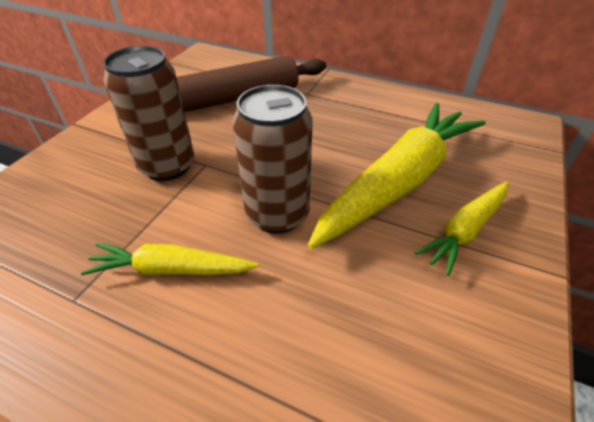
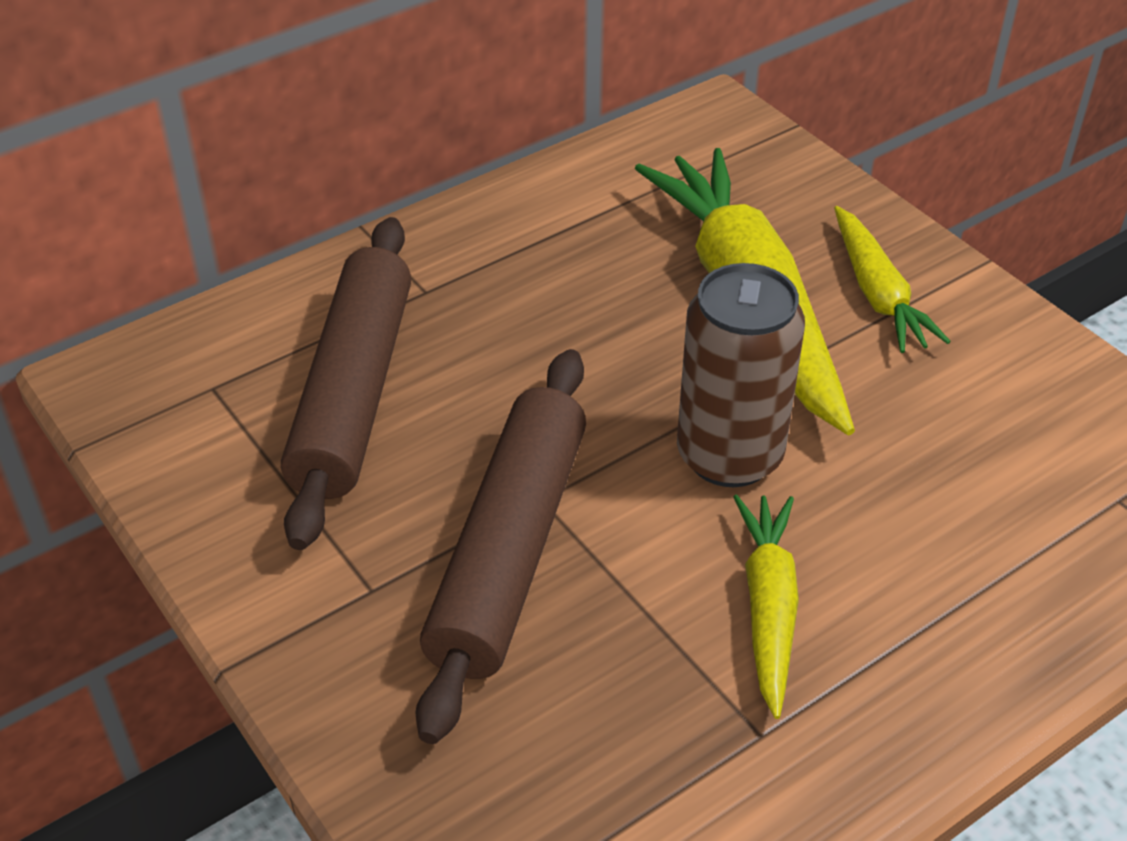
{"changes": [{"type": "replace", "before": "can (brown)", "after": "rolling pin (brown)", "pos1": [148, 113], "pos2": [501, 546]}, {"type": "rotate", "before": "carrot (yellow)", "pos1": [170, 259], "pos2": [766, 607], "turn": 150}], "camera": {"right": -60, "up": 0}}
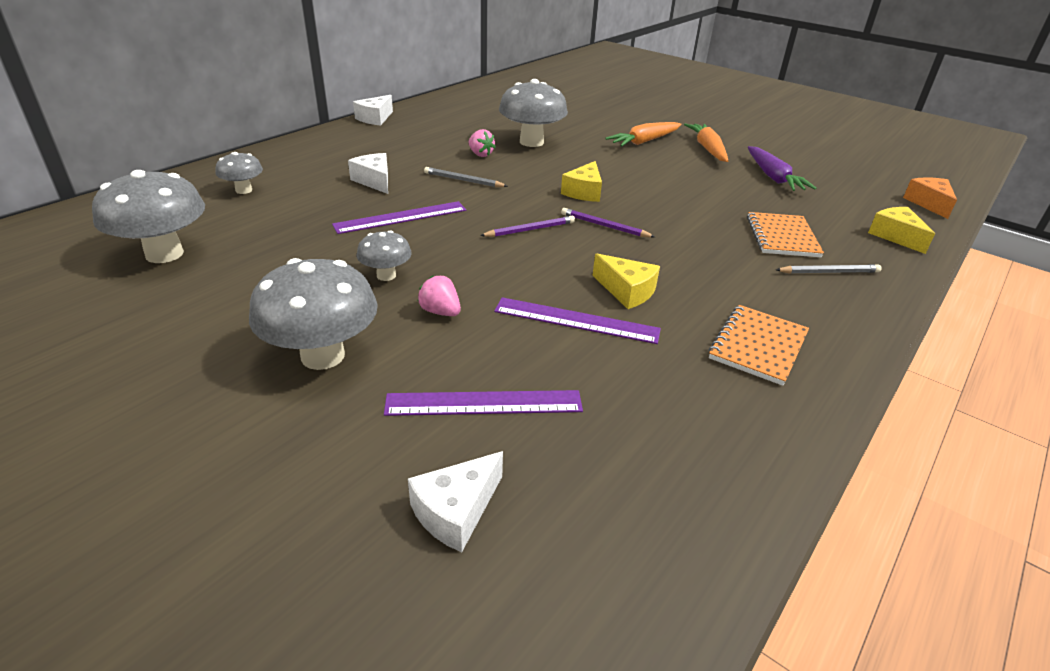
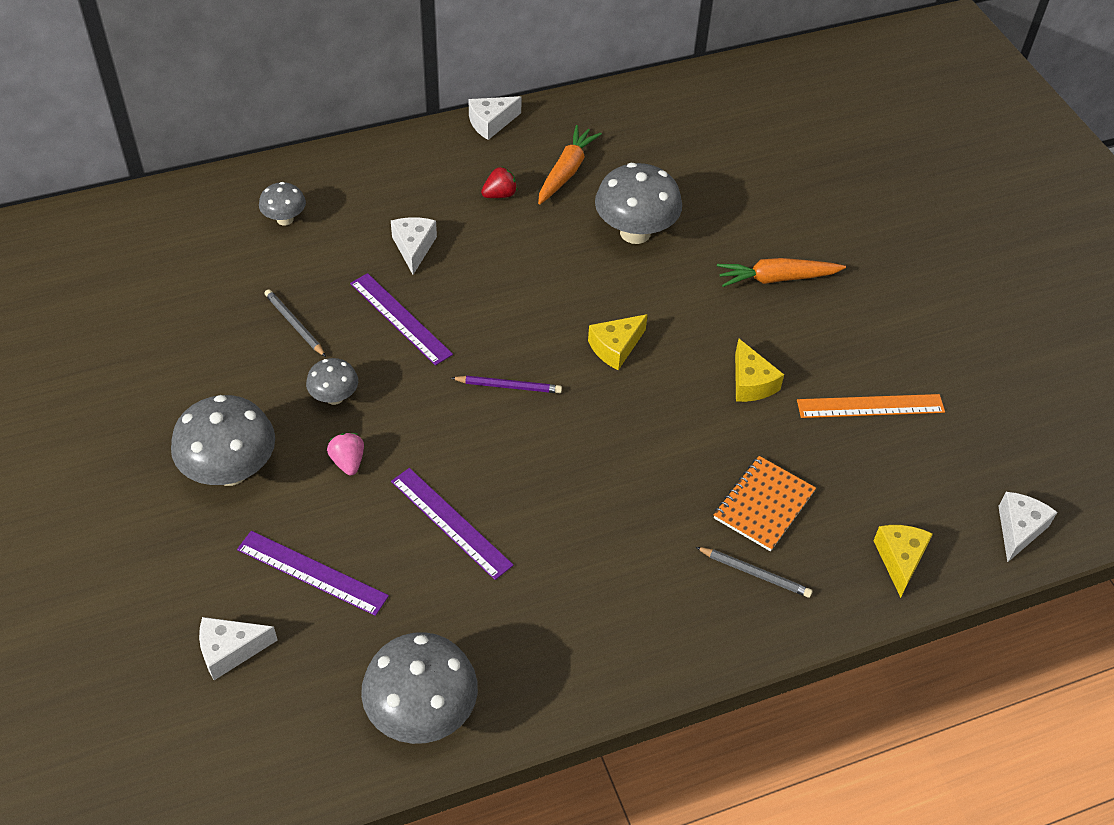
{"changes": [{"type": "move", "before": "carrot (orange)", "pos1": [706, 143], "pos2": [570, 164]}, {"type": "delete", "before": "strawberry (pink)", "pos1": [482, 143]}, {"type": "replace", "before": "carrot (purple)", "after": "ruler (orange)", "pos1": [782, 168], "pos2": [871, 406]}, {"type": "move", "before": "pencil (grey)", "pos1": [466, 177], "pos2": [295, 323]}, {"type": "move", "before": "mushroom (grey)", "pos1": [148, 216], "pos2": [419, 688]}, {"type": "recolor", "before": "cheese (orange)", "after": "cheese (white)", "pos1": [930, 198], "pos2": [1027, 527]}, {"type": "rotate", "before": "ruler (purple)", "pos1": [399, 217], "pos2": [401, 319], "turn": 45}, {"type": "delete", "before": "pencil (purple)", "pos1": [608, 223]}, {"type": "move", "before": "cheese (yellow)", "pos1": [626, 281], "pos2": [759, 370]}, {"type": "delete", "before": "notebook (orange)", "pos1": [758, 345]}, {"type": "insert", "after": "strawberry (red)", "pos2": [499, 182]}], "camera": {"right": 30, "up": 15}}
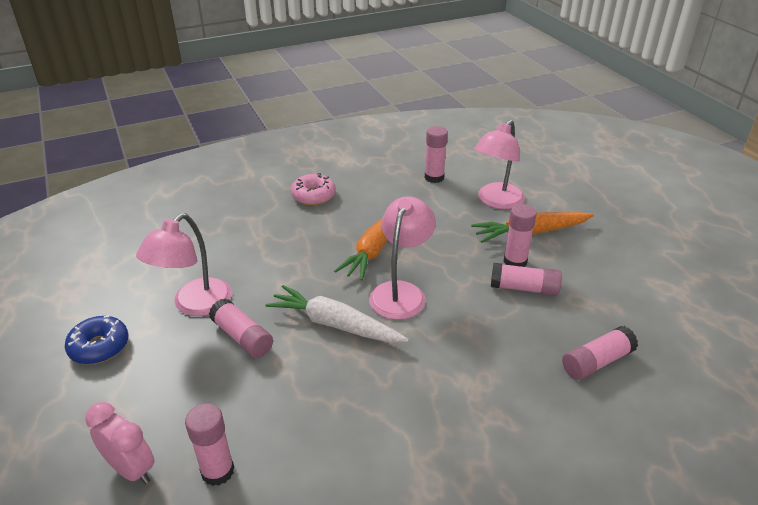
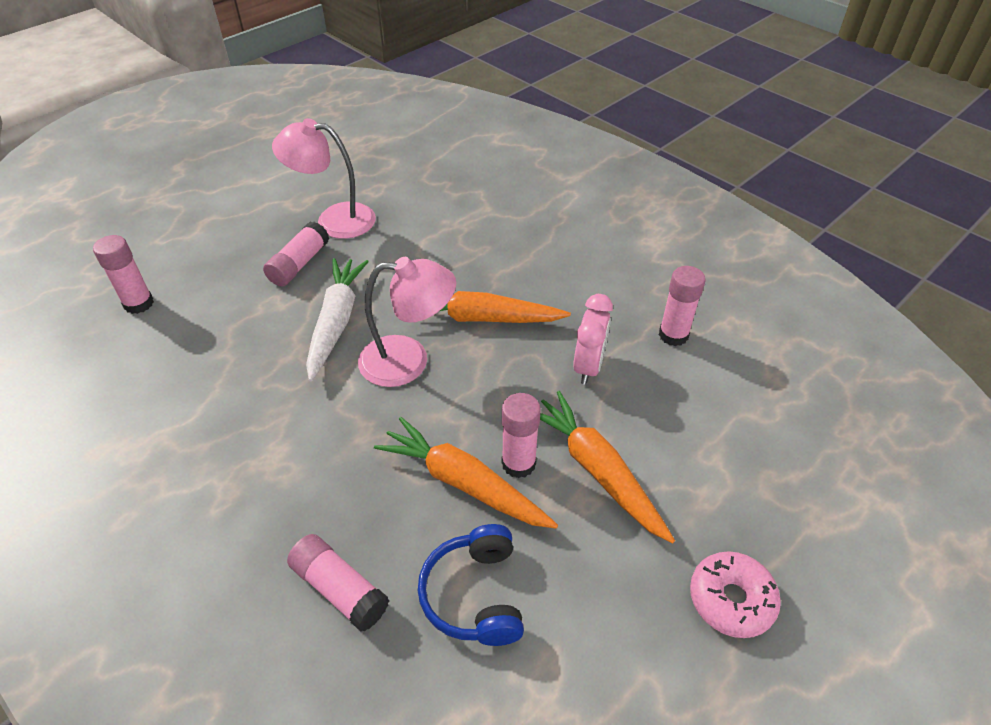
{"changes": [{"type": "delete", "before": "lamp (pink)", "pos1": [499, 164]}, {"type": "move", "before": "donut (pink)", "pos1": [313, 189], "pos2": [735, 594]}, {"type": "replace", "before": "glue stick (pink)", "after": "carrot (orange)", "pos1": [526, 279], "pos2": [466, 473]}, {"type": "delete", "before": "donut (blue)", "pos1": [96, 339]}, {"type": "move", "before": "clock (pink)", "pos1": [120, 443], "pos2": [593, 339]}, {"type": "insert", "after": "headphones (blue)", "pos2": [471, 585]}], "camera": {"right": 70, "up": 10}}
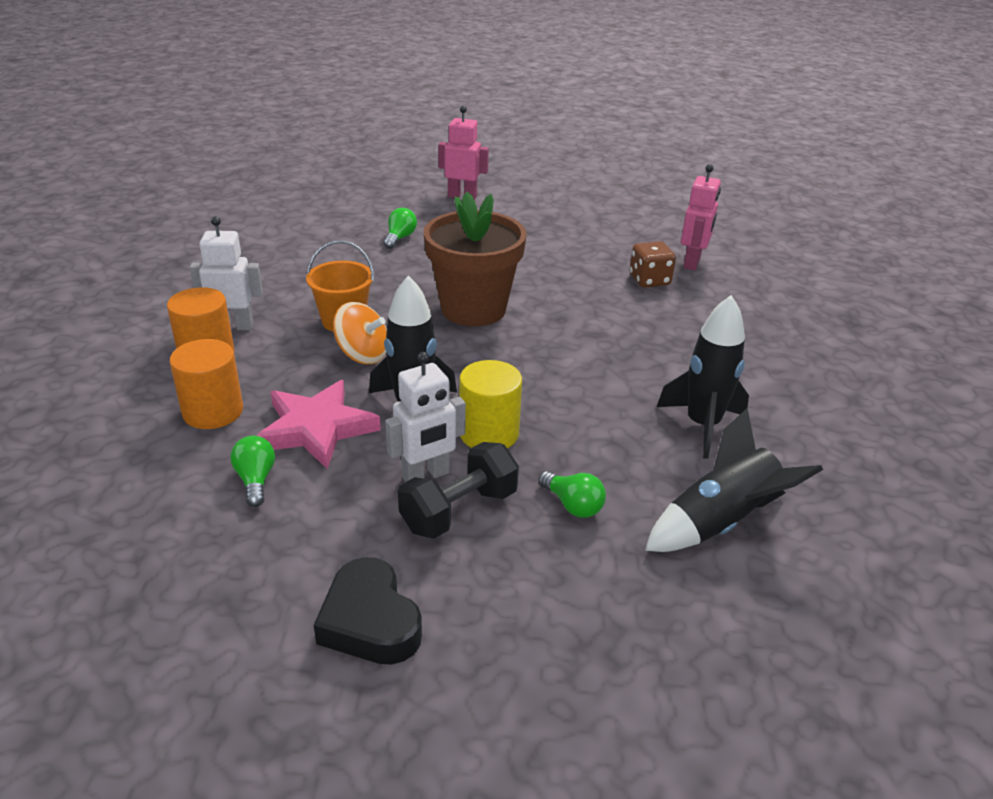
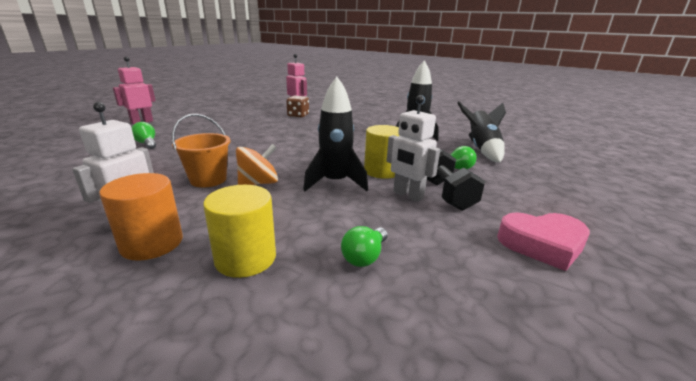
{"changes": [{"type": "delete", "before": "flower pot (brown)", "pos1": [475, 259]}, {"type": "recolor", "before": "cylinder (orange)", "after": "cylinder (yellow)", "pos1": [206, 384], "pos2": [239, 231]}, {"type": "rotate", "before": "robot (white)", "pos1": [425, 417], "pos2": [413, 148], "turn": 135}, {"type": "delete", "before": "star (pink)", "pos1": [319, 424]}, {"type": "rotate", "before": "light bulb (green)", "pos1": [253, 471], "pos2": [364, 246], "turn": -75}, {"type": "recolor", "before": "heart (black)", "after": "heart (pink)", "pos1": [368, 611], "pos2": [543, 241]}], "camera": {"right": -60, "up": -10}}
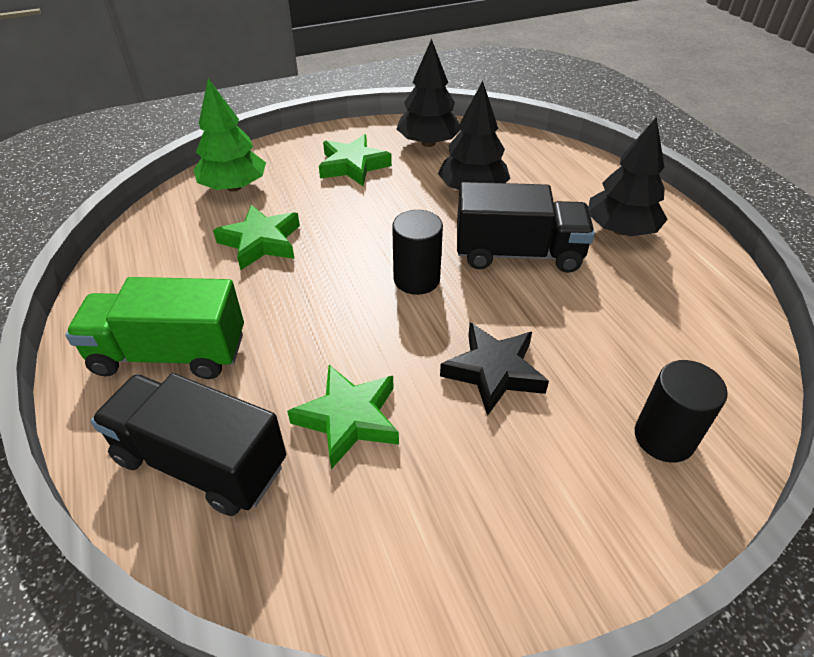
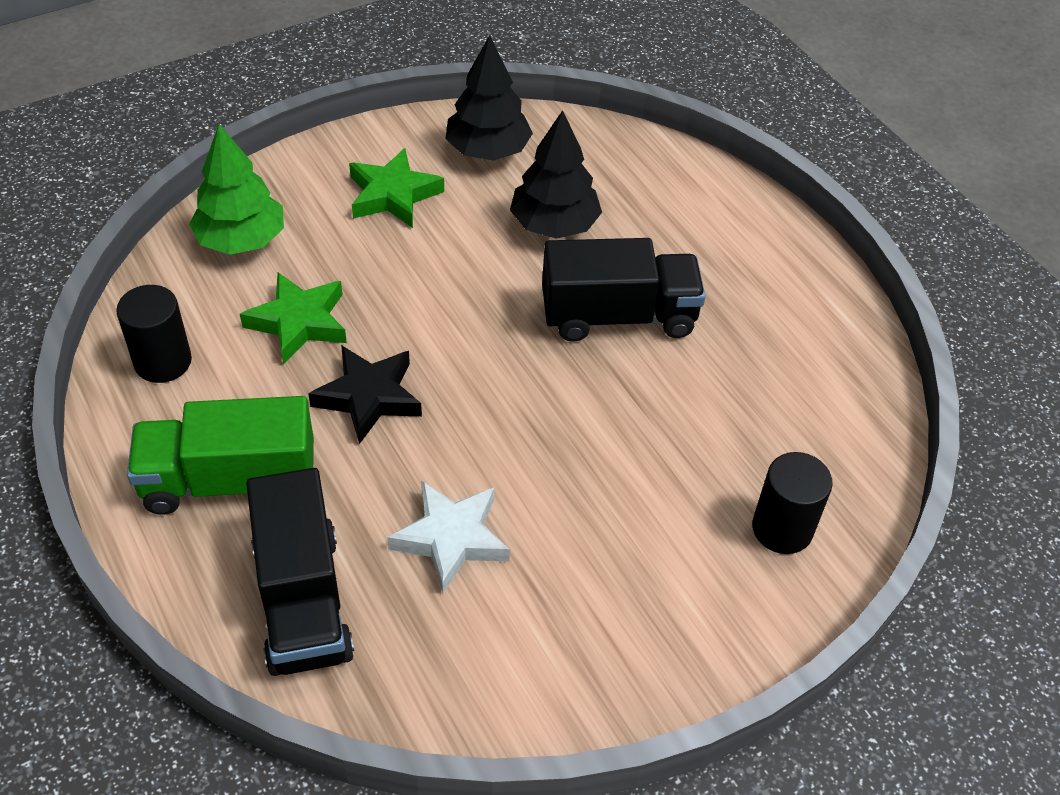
{"changes": [{"type": "delete", "before": "tree (black)", "pos1": [628, 176]}, {"type": "move", "before": "cylinder (black)", "pos1": [417, 252], "pos2": [154, 334]}, {"type": "move", "before": "star (black)", "pos1": [494, 369], "pos2": [365, 394]}, {"type": "recolor", "before": "star (green)", "after": "star (white)", "pos1": [343, 417], "pos2": [448, 536]}, {"type": "rotate", "before": "truck (black)", "pos1": [188, 444], "pos2": [300, 572], "turn": -120}], "camera": {"right": -10, "up": 5}}
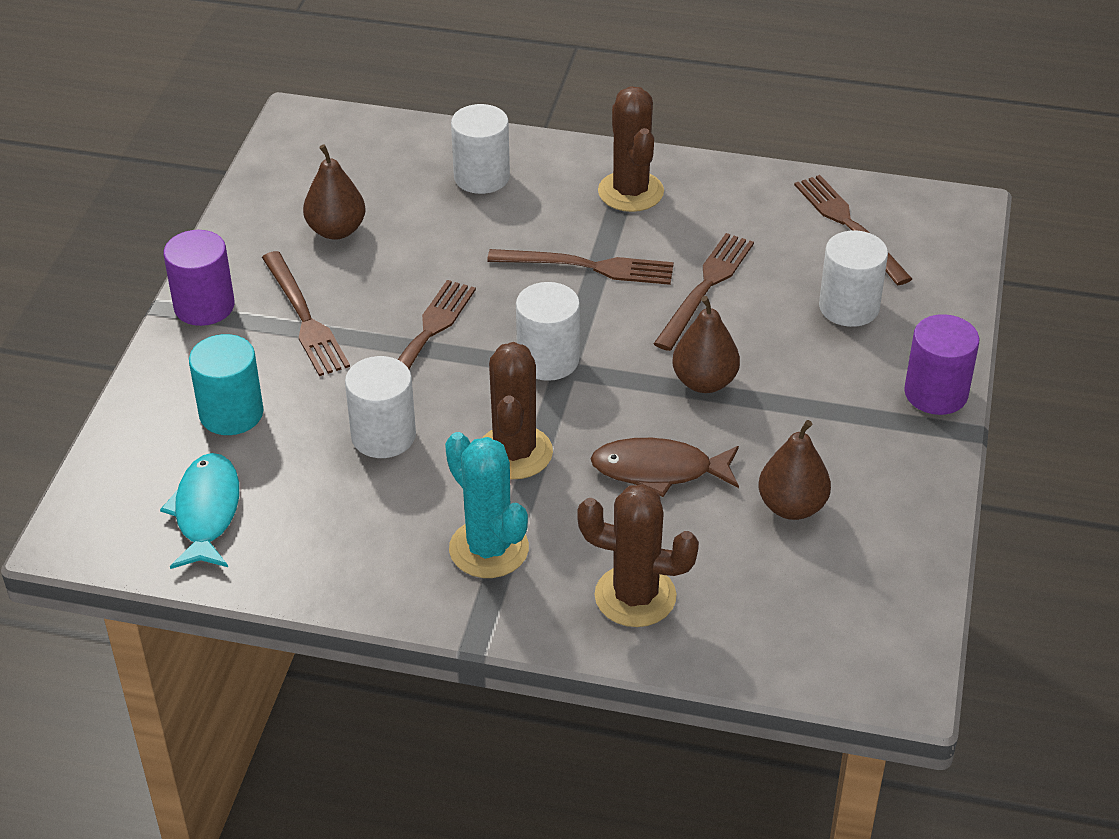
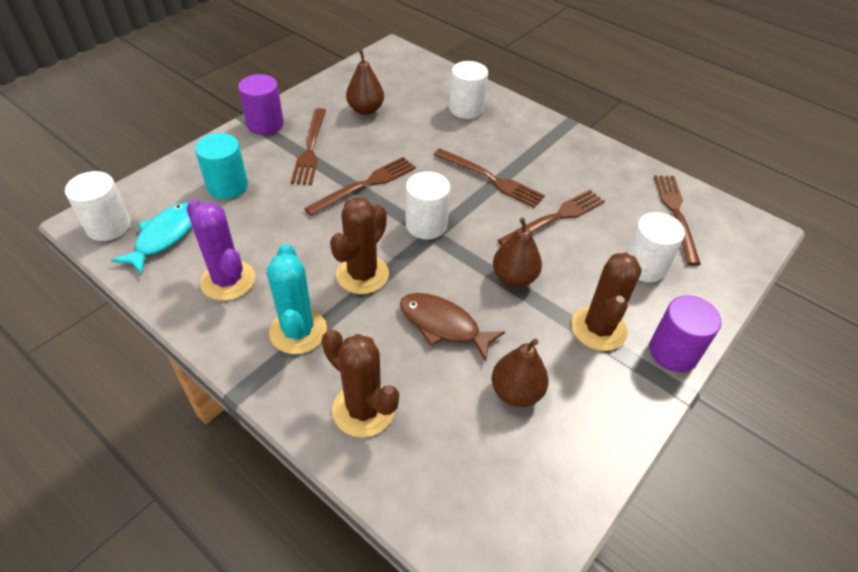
{"changes": [{"type": "move", "before": "cactus (brown)", "pos1": [631, 149], "pos2": [606, 302]}, {"type": "move", "before": "cylinder (white)", "pos1": [380, 407], "pos2": [98, 206]}, {"type": "insert", "after": "cactus (purple)", "pos2": [220, 250]}], "camera": {"right": 25, "up": 5}}
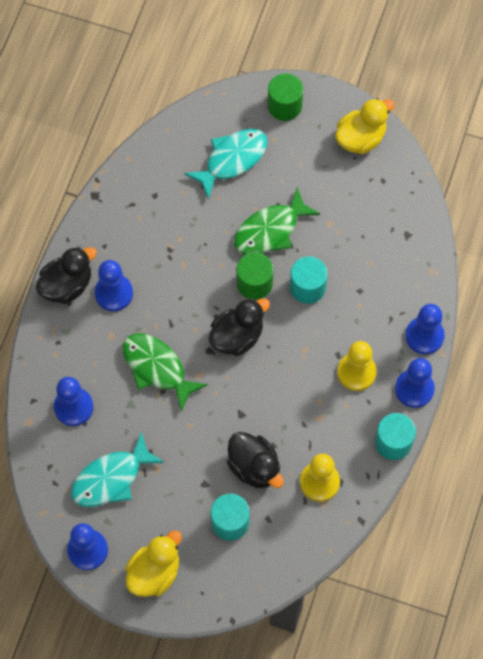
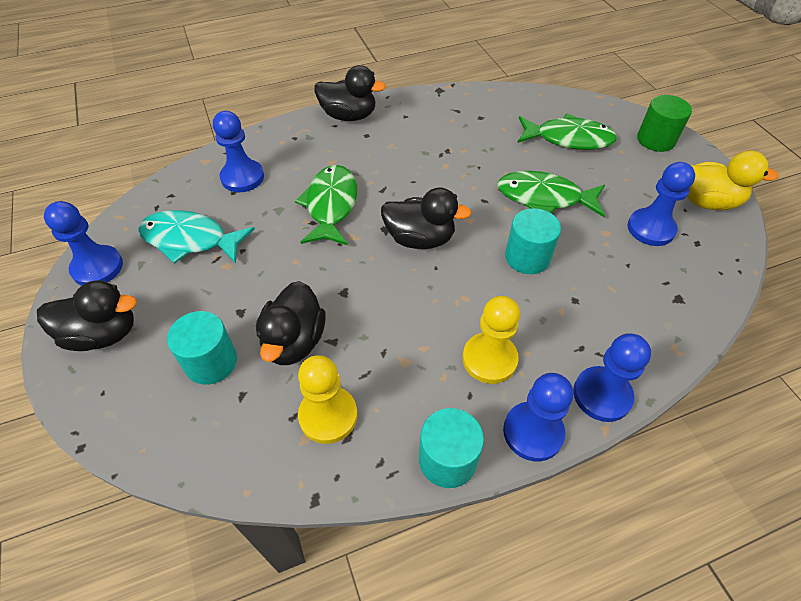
{"changes": [{"type": "recolor", "before": "fish (turquoise)", "after": "fish (green)", "pos1": [225, 164], "pos2": [567, 131]}, {"type": "delete", "before": "cylinder (green)", "pos1": [255, 276]}, {"type": "move", "before": "pawn (blue)", "pos1": [114, 285], "pos2": [661, 204]}, {"type": "recolor", "before": "duck (yellow)", "after": "duck (black)", "pos1": [153, 563], "pos2": [87, 315]}], "camera": {"right": 50, "up": -15}}
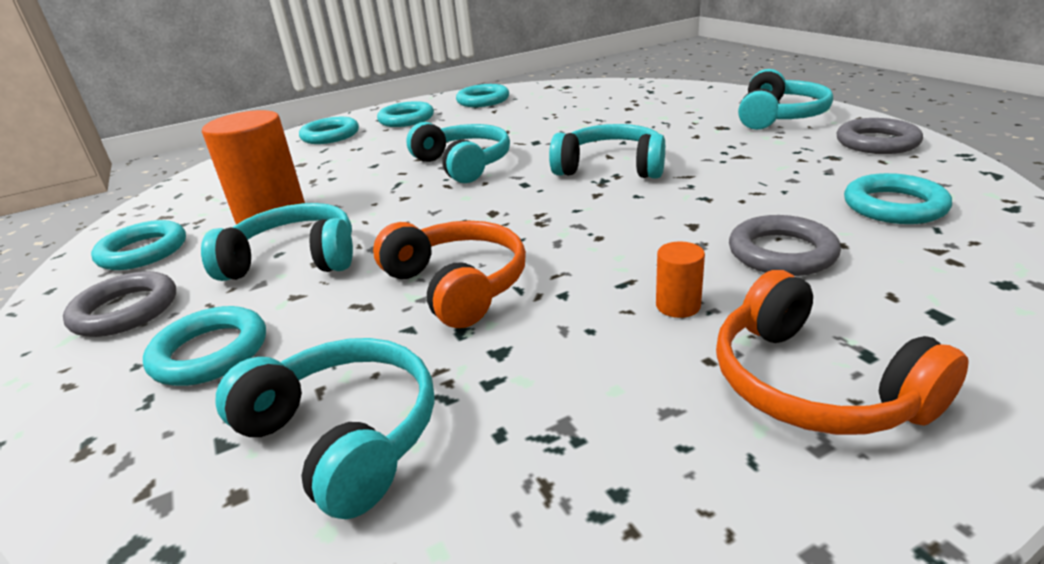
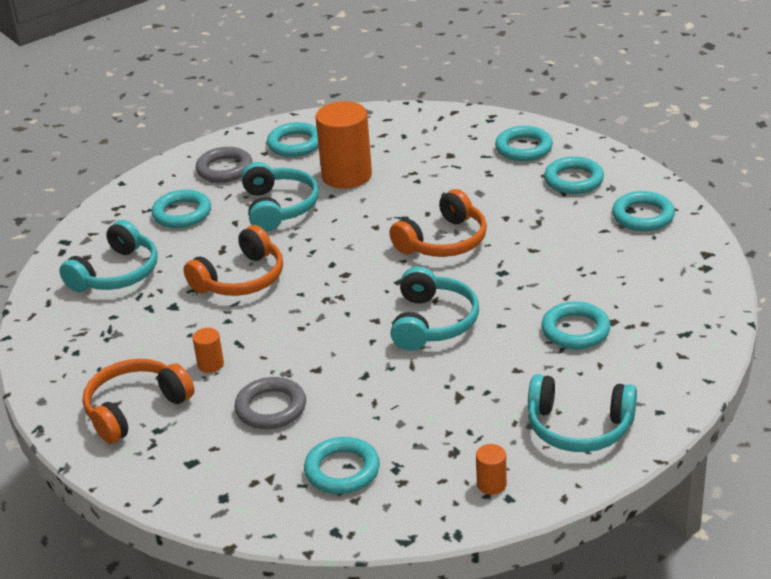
{"changes": [{"type": "replace", "before": "ring (grey)", "after": "cylinder (orange)", "pos1": [880, 136], "pos2": [491, 469]}, {"type": "recolor", "before": "headphones (turquoise)", "after": "headphones (orange)", "pos1": [458, 152], "pos2": [438, 223]}, {"type": "insert", "after": "ring (turquoise)", "pos2": [576, 325]}], "camera": {"right": 80, "up": 5}}
